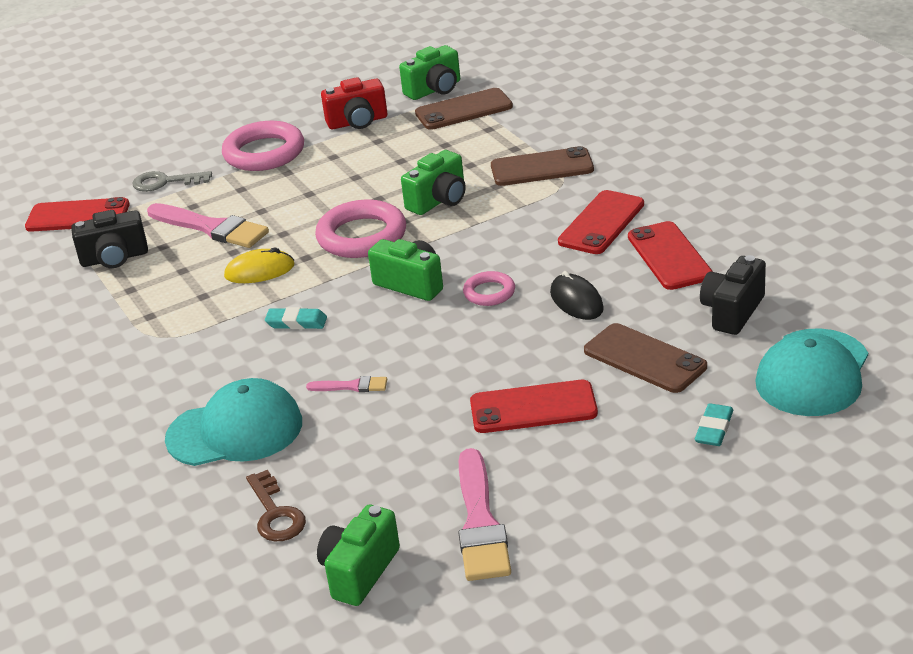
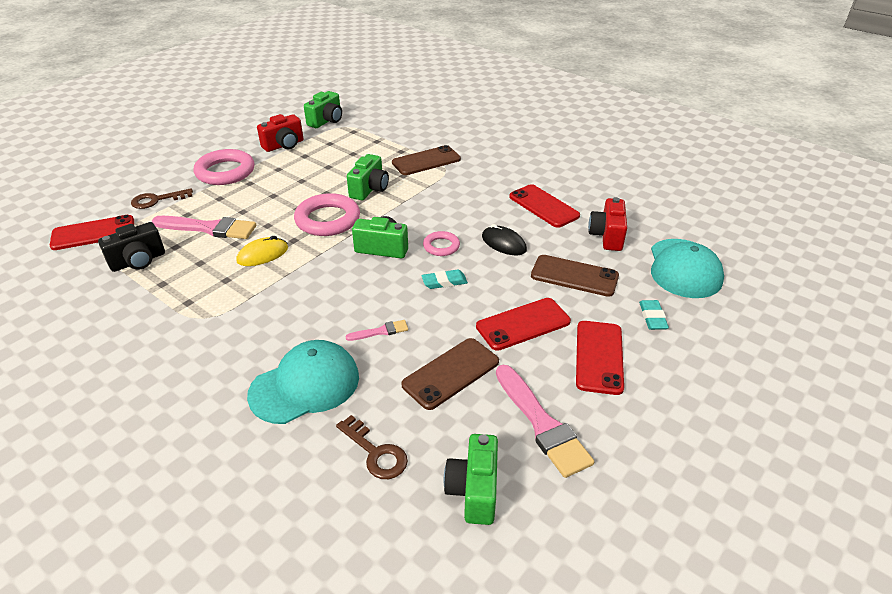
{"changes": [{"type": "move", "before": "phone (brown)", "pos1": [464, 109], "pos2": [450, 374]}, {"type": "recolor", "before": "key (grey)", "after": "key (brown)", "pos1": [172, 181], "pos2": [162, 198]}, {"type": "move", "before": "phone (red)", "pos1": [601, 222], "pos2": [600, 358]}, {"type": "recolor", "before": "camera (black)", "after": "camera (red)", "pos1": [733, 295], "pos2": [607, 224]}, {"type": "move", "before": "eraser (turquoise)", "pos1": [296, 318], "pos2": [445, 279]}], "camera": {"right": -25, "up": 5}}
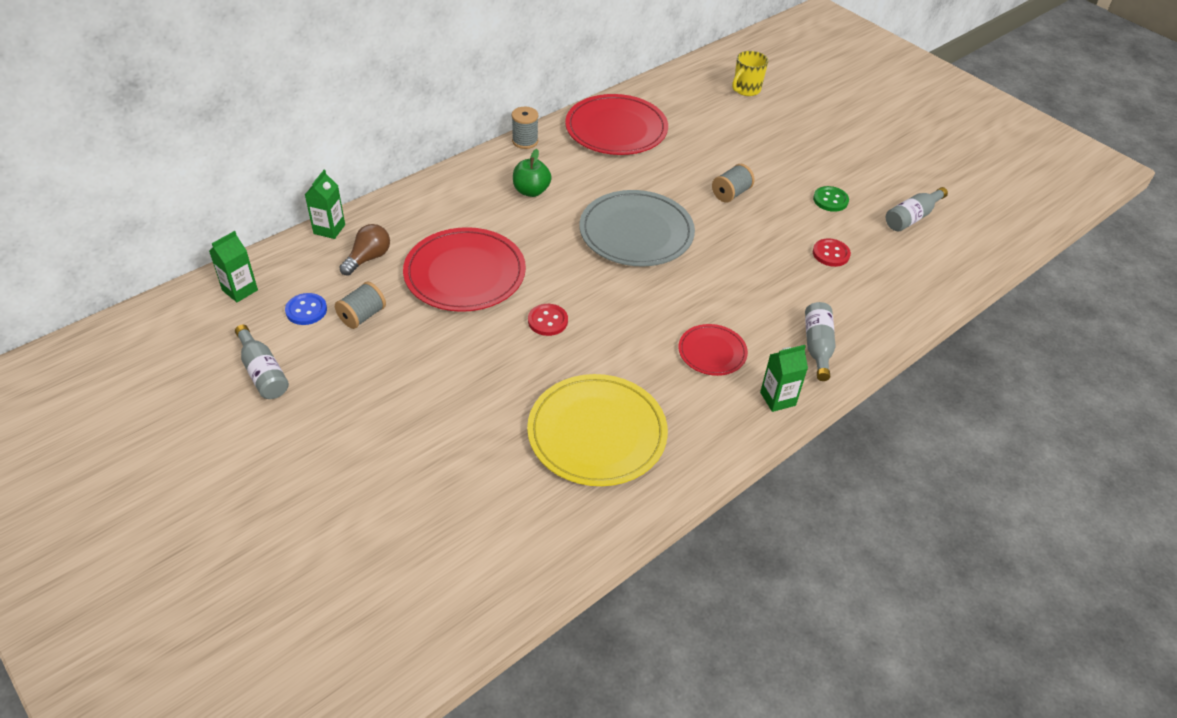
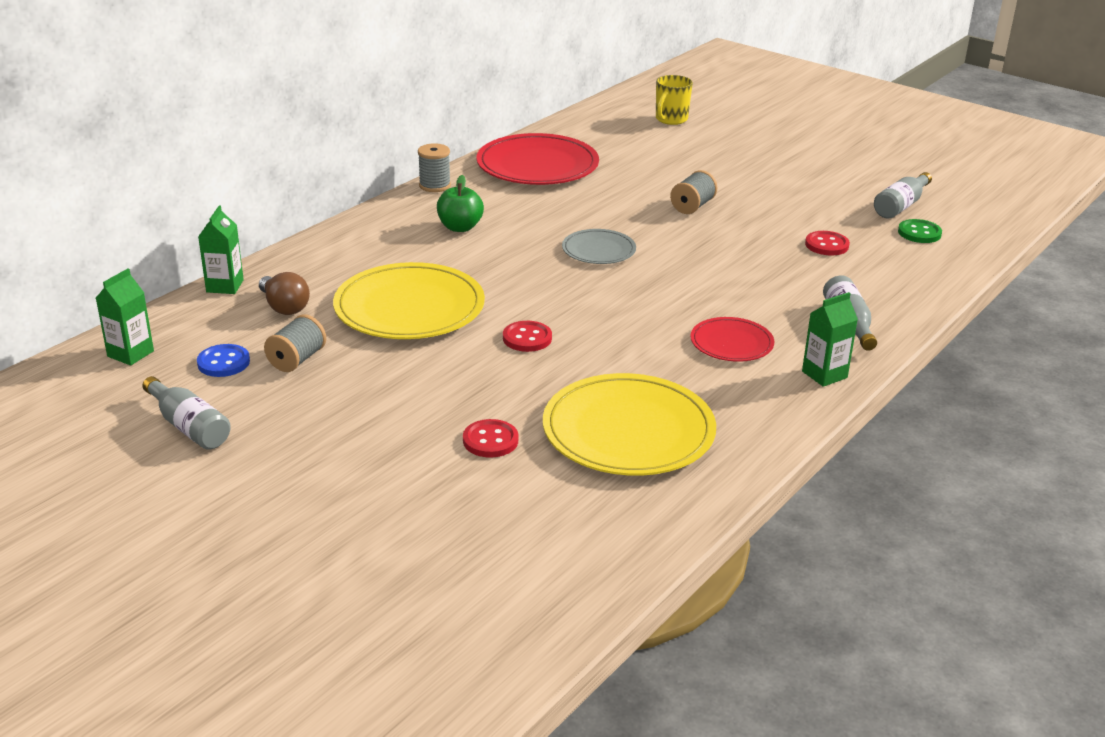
{"changes": [{"type": "move", "before": "button (green)", "pos1": [831, 199], "pos2": [920, 231]}, {"type": "resize", "before": "plate (grey)", "pos1": [637, 228], "pos2": [599, 246], "scale": 0.54}, {"type": "rotate", "before": "light bulb (brown)", "pos1": [364, 250], "pos2": [284, 293], "turn": 120}, {"type": "recolor", "before": "plate (red)", "after": "plate (yellow)", "pos1": [464, 269], "pos2": [409, 300]}, {"type": "insert", "after": "button (red)", "pos2": [491, 438]}], "camera": {"right": -10, "up": -15}}
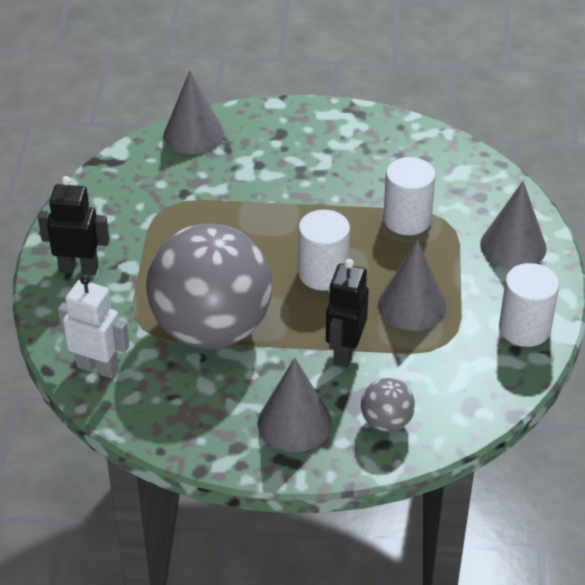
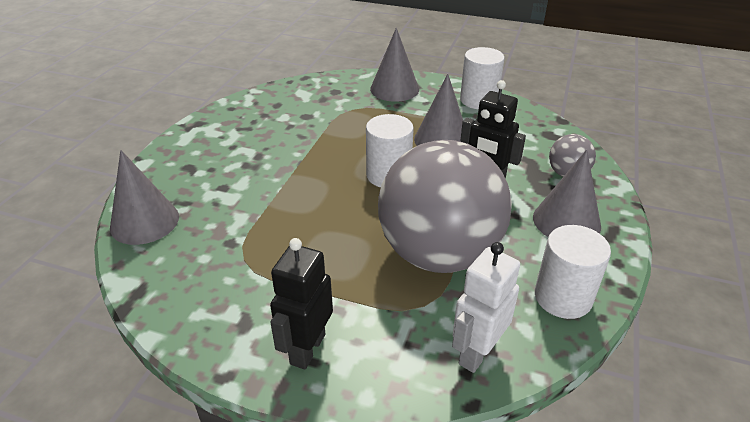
{"changes": [{"type": "move", "before": "cylinder (white)", "pos1": [409, 196], "pos2": [573, 272]}], "camera": {"right": -75, "up": -5}}
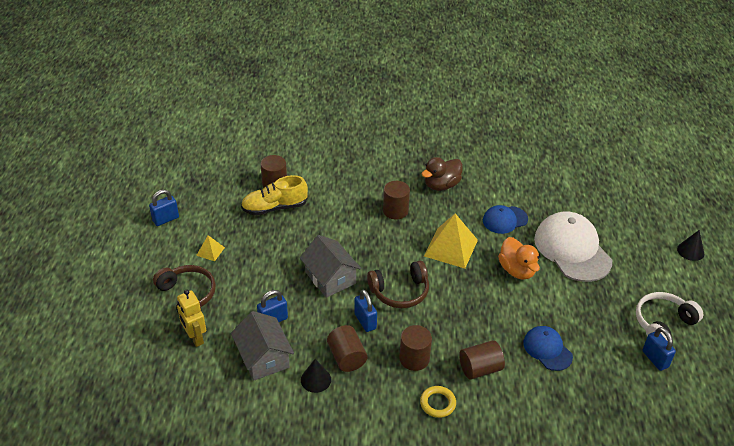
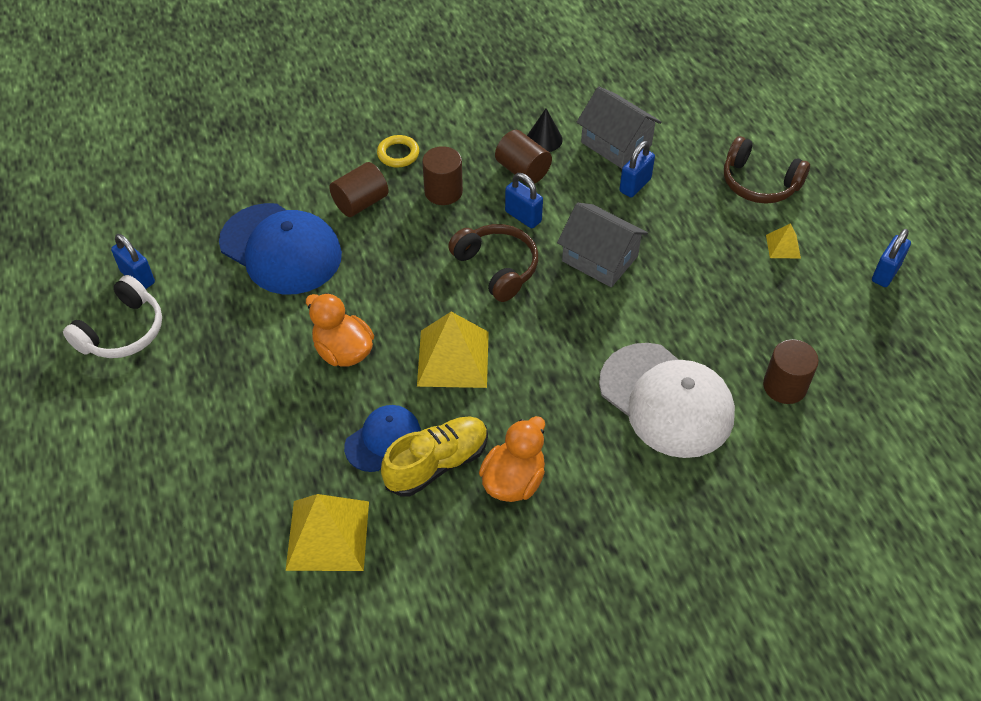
{"changes": [{"type": "recolor", "before": "duck (brown)", "after": "duck (orange)", "pos1": [442, 174], "pos2": [512, 459]}, {"type": "move", "before": "shoe (yellow)", "pos1": [274, 195], "pos2": [434, 456]}, {"type": "delete", "before": "cylinder (brown)", "pos1": [396, 200]}, {"type": "move", "before": "cap (white)", "pos1": [573, 247], "pos2": [667, 400]}, {"type": "delete", "before": "cone (black)", "pos1": [690, 245]}, {"type": "rotate", "before": "headphones (brown)", "pos1": [398, 284], "pos2": [493, 263], "turn": 90}, {"type": "delete", "before": "robot (yellow)", "pos1": [191, 318]}, {"type": "resize", "before": "cap (blue)", "pos1": [548, 348], "pos2": [280, 248], "scale": 1.83}, {"type": "insert", "after": "pyramid (yellow)", "pos2": [327, 532]}], "camera": {"right": 160, "up": 10}}
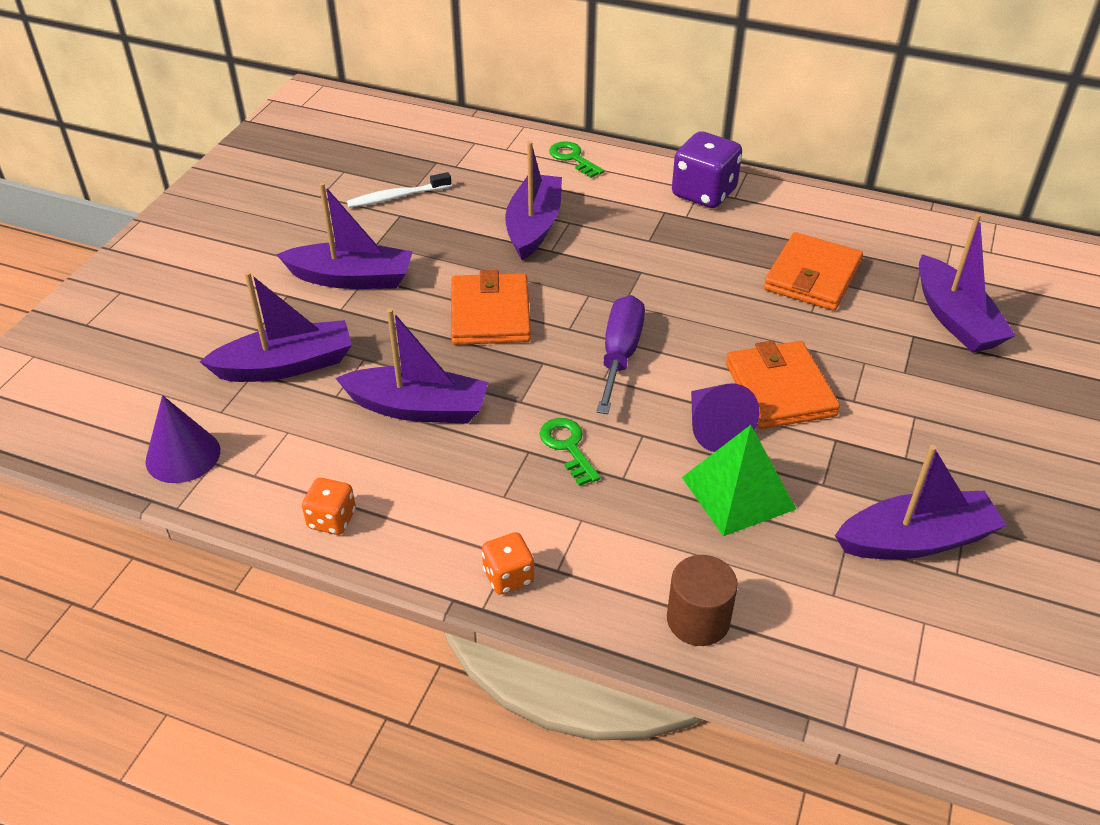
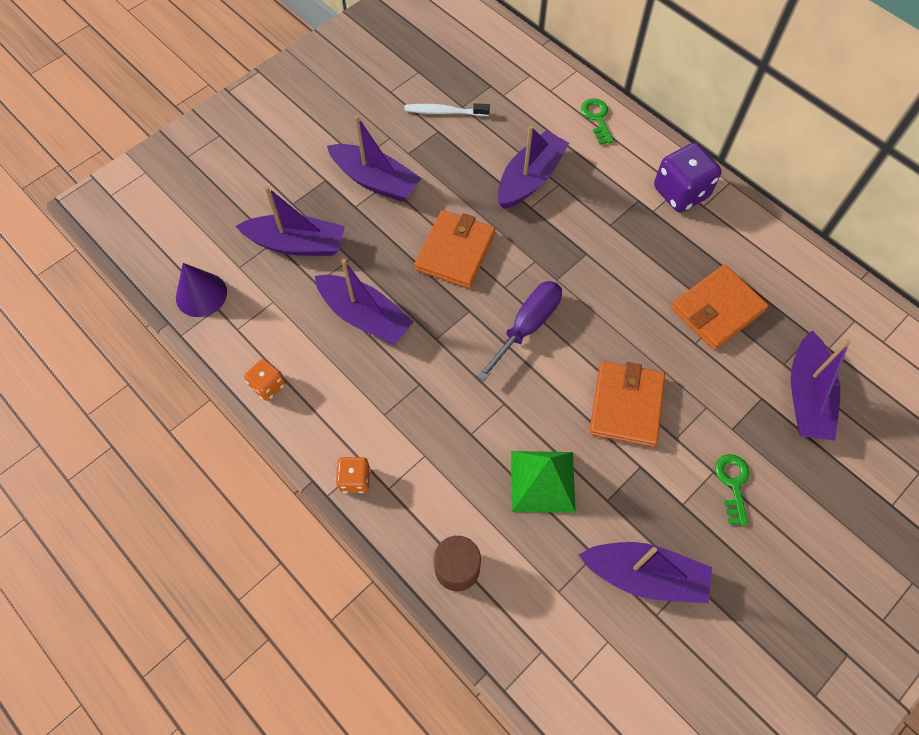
{"changes": [{"type": "delete", "before": "cone (purple)", "pos1": [725, 418]}, {"type": "move", "before": "key (green)", "pos1": [570, 452], "pos2": [732, 489]}], "camera": {"right": 25, "up": 20}}
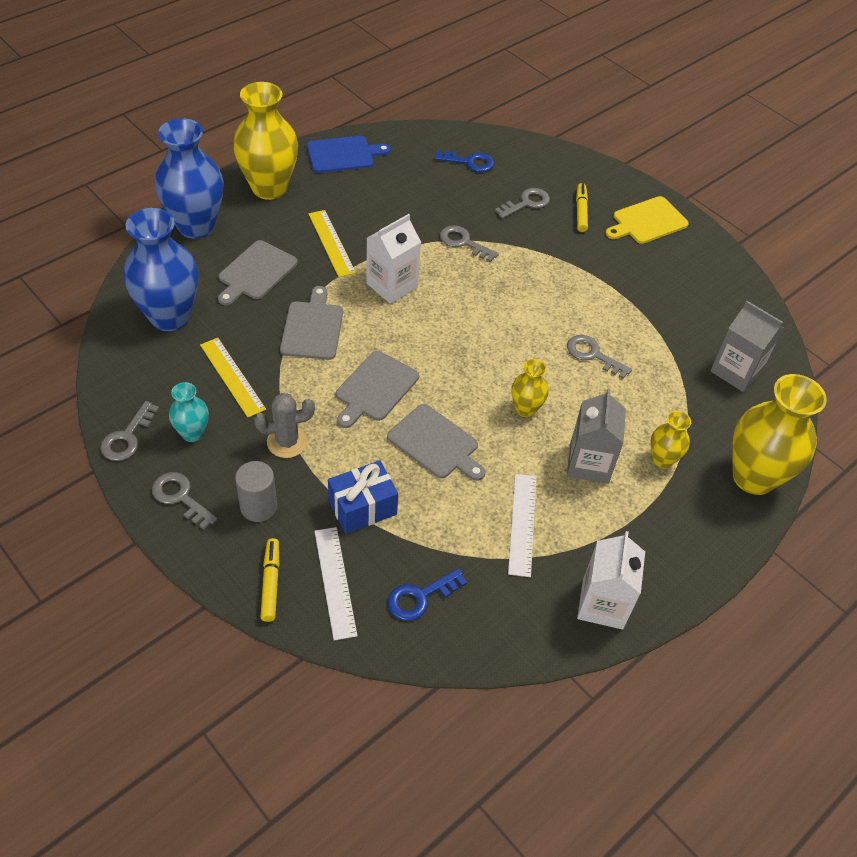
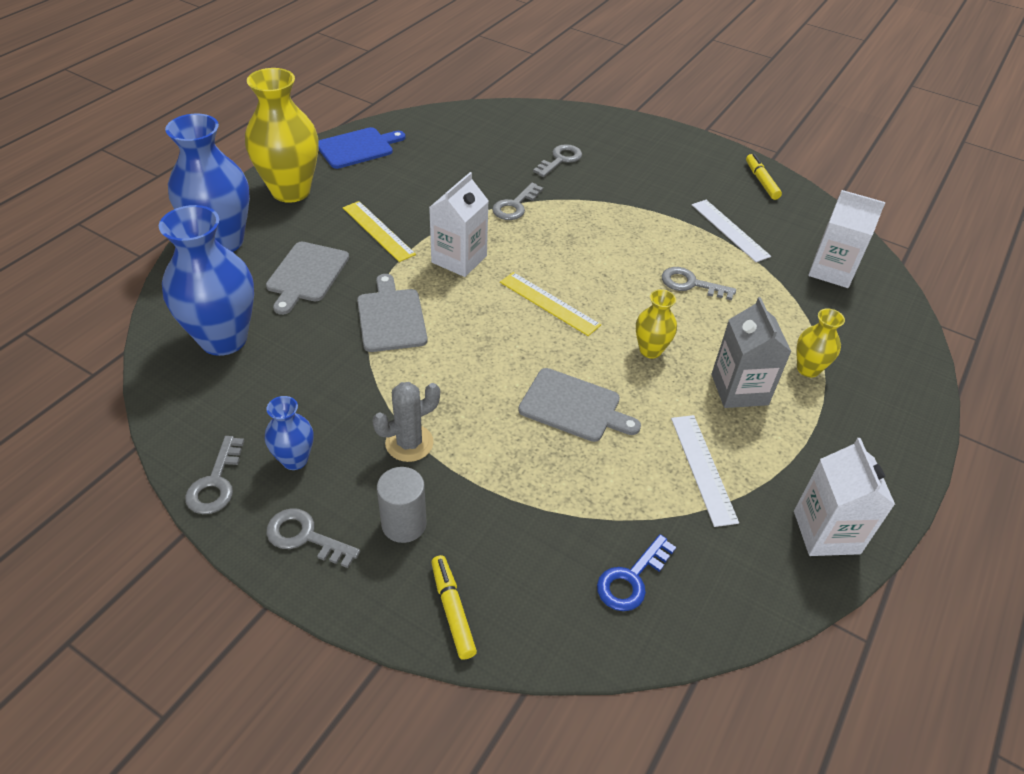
{"changes": [{"type": "delete", "before": "key (blue)", "pos1": [464, 161]}, {"type": "move", "before": "marker (yellow)", "pos1": [582, 207], "pos2": [764, 177]}, {"type": "delete", "before": "cutting board (yellow)", "pos1": [647, 220]}, {"type": "rotate", "before": "key (grey)", "pos1": [469, 243], "pos2": [517, 201], "turn": -75}, {"type": "recolor", "before": "carton (grey)", "after": "carton (white)", "pos1": [747, 346], "pos2": [847, 239]}, {"type": "move", "before": "ruler (yellow)", "pos1": [233, 378], "pos2": [550, 304]}, {"type": "delete", "before": "cutting board (grey)", "pos1": [377, 389]}, {"type": "delete", "before": "vase (yellow)", "pos1": [779, 434]}, {"type": "recolor", "before": "vase (turquoise)", "after": "vase (blue)", "pos1": [189, 412], "pos2": [289, 433]}, {"type": "delete", "before": "gift (blue)", "pos1": [363, 497]}, {"type": "move", "before": "ruler (white)", "pos1": [336, 584], "pos2": [731, 231]}], "camera": {"right": -15, "up": -5}}
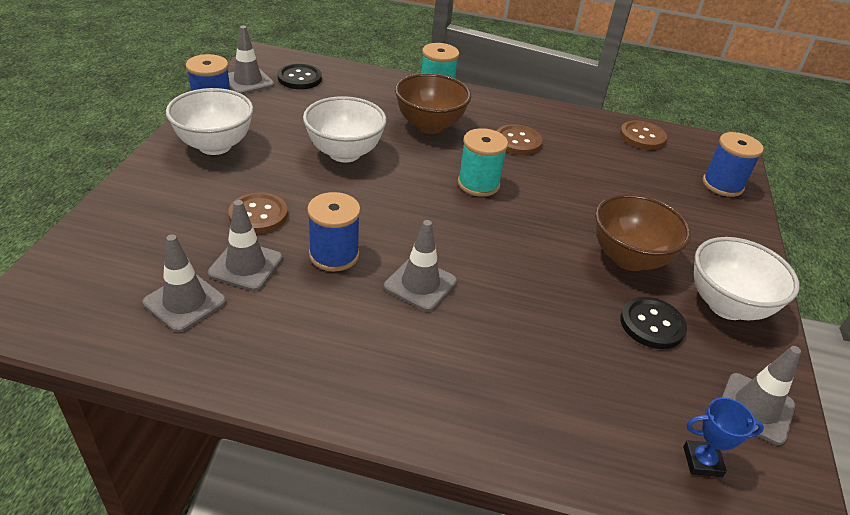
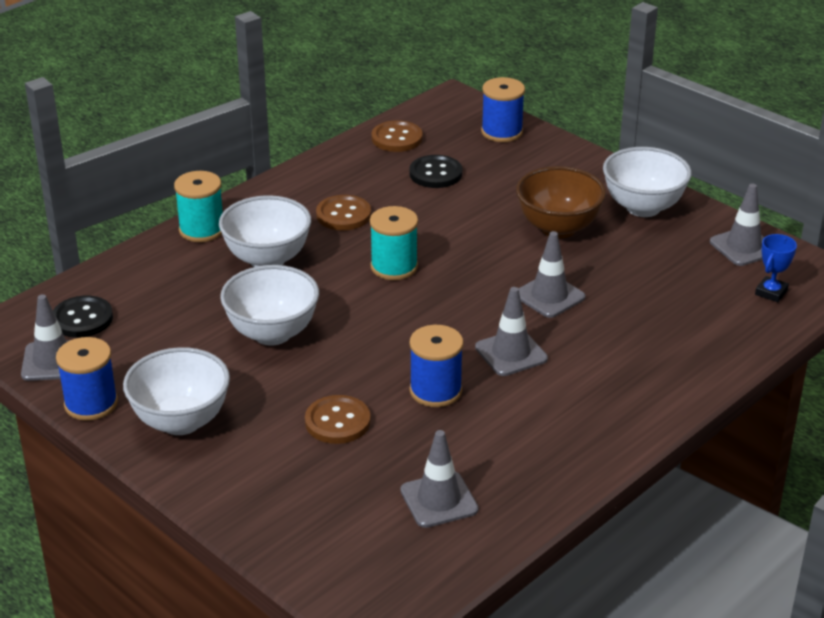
{"changes": [{"type": "recolor", "before": "bowl (brown)", "after": "bowl (white)", "pos1": [433, 103], "pos2": [265, 231]}, {"type": "move", "before": "traffic cone (grey)", "pos1": [245, 245], "pos2": [551, 274]}, {"type": "move", "before": "button (black)", "pos1": [653, 323], "pos2": [435, 171]}], "camera": {"right": -55, "up": -5}}
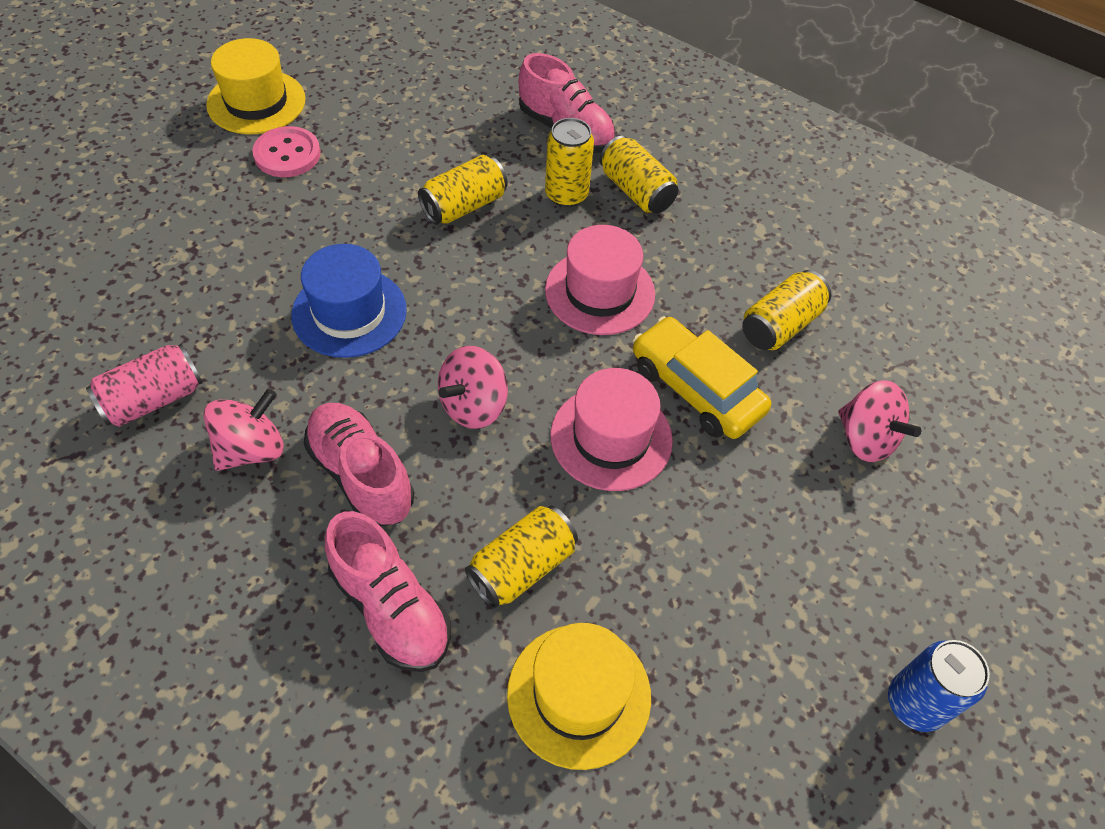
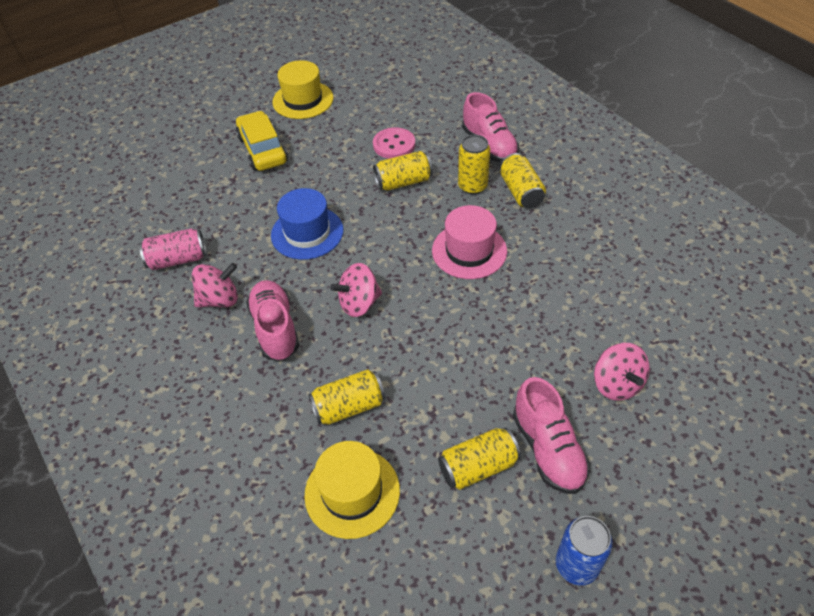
{"changes": [{"type": "move", "before": "button (pink)", "pos1": [286, 151], "pos2": [394, 143]}, {"type": "move", "before": "can (yellow)", "pos1": [786, 310], "pos2": [479, 459]}, {"type": "move", "before": "car (yellow)", "pos1": [702, 377], "pos2": [262, 141]}, {"type": "delete", "before": "hat (pink)", "pos1": [611, 429]}, {"type": "move", "before": "shoe (pink)", "pos1": [388, 591], "pos2": [551, 435]}], "camera": {"right": 25, "up": -5}}
